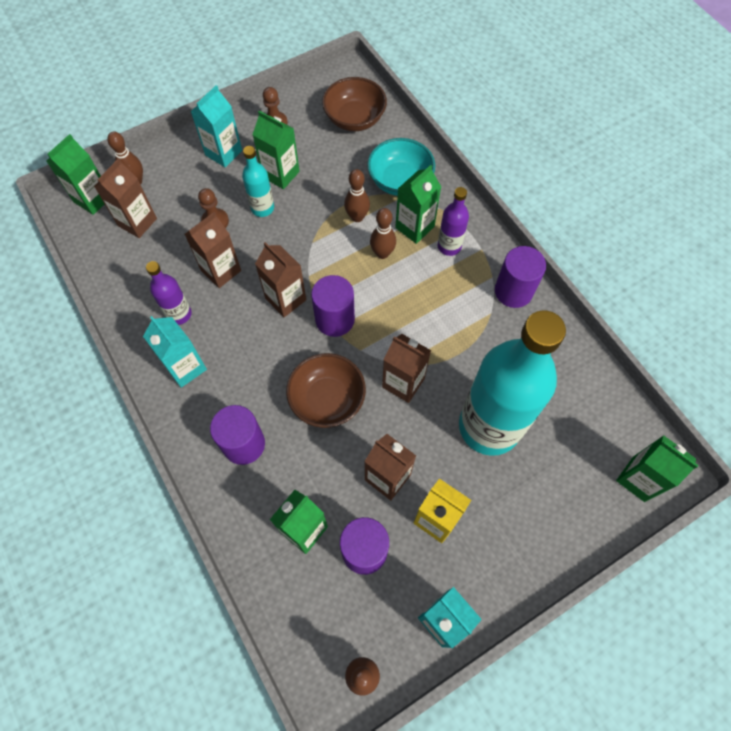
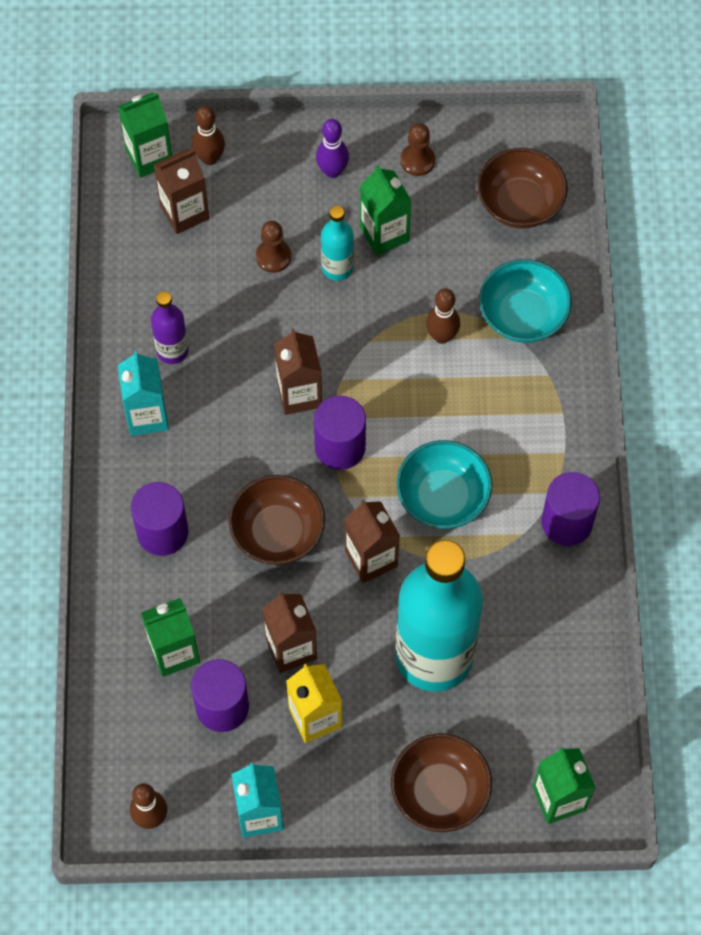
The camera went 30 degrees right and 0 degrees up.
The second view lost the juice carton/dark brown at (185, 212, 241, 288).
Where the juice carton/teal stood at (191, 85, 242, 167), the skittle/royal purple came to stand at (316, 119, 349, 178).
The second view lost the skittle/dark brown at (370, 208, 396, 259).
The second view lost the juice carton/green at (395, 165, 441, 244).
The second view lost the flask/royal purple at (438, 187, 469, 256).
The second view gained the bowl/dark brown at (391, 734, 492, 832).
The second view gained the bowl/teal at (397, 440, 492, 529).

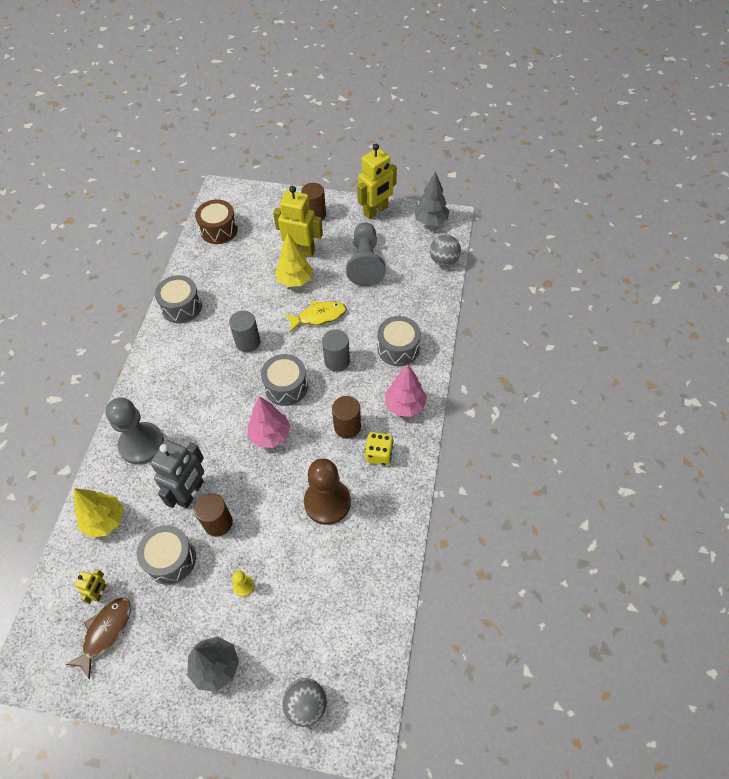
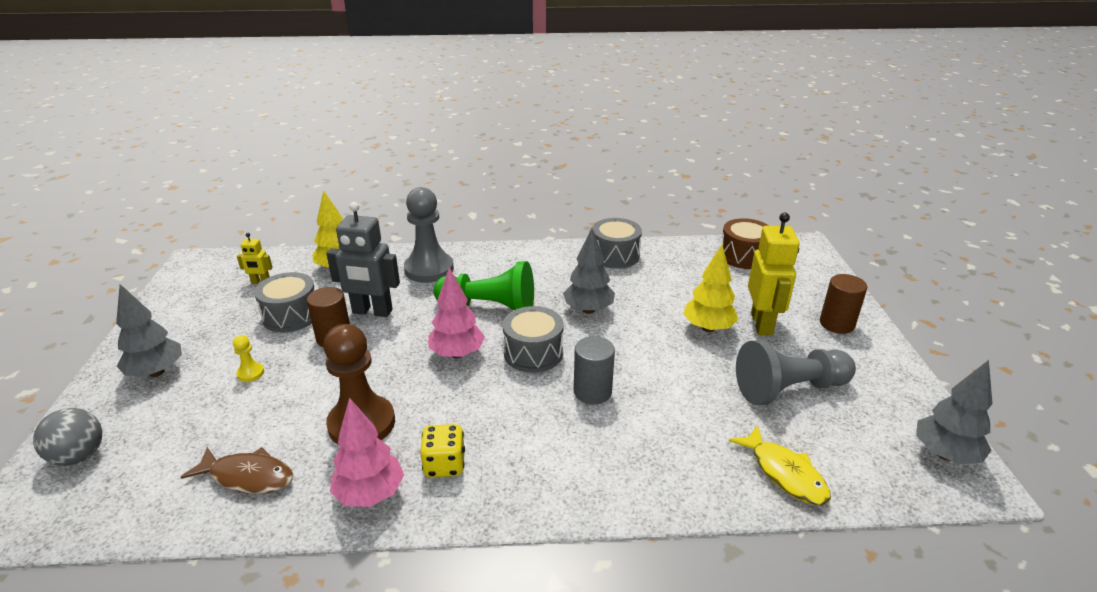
The camera went 75 degrees right and 25 degrees down.
The fish figure/dark brown ended up elsewhere, having gone from (65, 597, 131, 680) to (181, 447, 294, 494).
Where the cylinder shape/ash-grey stood at (229, 311, 260, 352), the fir tree/ash-grey came to stand at (563, 228, 615, 314).
The fish figure/bright yellow ended up elsewhere, having gone from (284, 301, 346, 332) to (729, 425, 831, 505).
The second view lost the cylinder shape/dark brown at (332, 396, 361, 439).
The second view lost the robot/bright yellow at (357, 144, 397, 219).
The second view lost the drum/ash-grey at (377, 316, 421, 366).
The fir tree/rose-pink ended up elsewhere, having gone from (385, 364, 427, 417) to (330, 398, 404, 507).
The second view lost the sphere/ash-grey at (430, 235, 461, 266).
The second view gained the pawn/green at (433, 261, 534, 310).

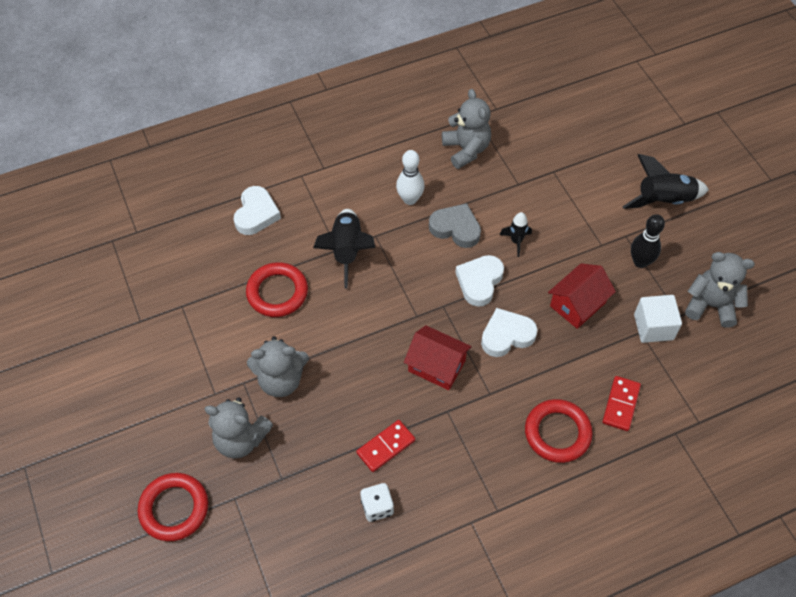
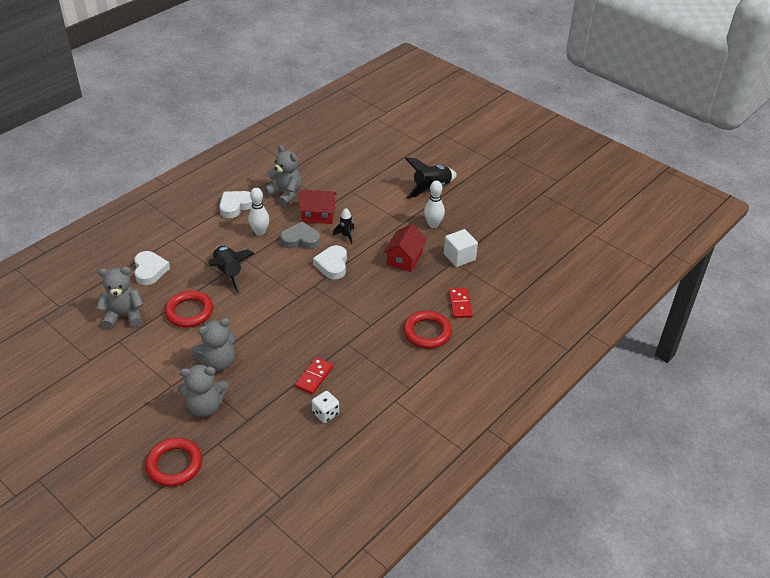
The camera went 25 degrees left and 15 degrees down.
The cottage/red ended up elsewhere, having gone from (404, 325, 472, 390) to (299, 189, 337, 224).
The heart/pure white ended up elsewhere, having gone from (481, 308, 537, 357) to (219, 191, 252, 218).
What was the skittle/black at (631, 214, 665, 268) turned into the skittle/pure white at (424, 181, 445, 228).
The teddy bear/ash-grey ended up elsewhere, having gone from (685, 252, 755, 328) to (96, 267, 144, 329).

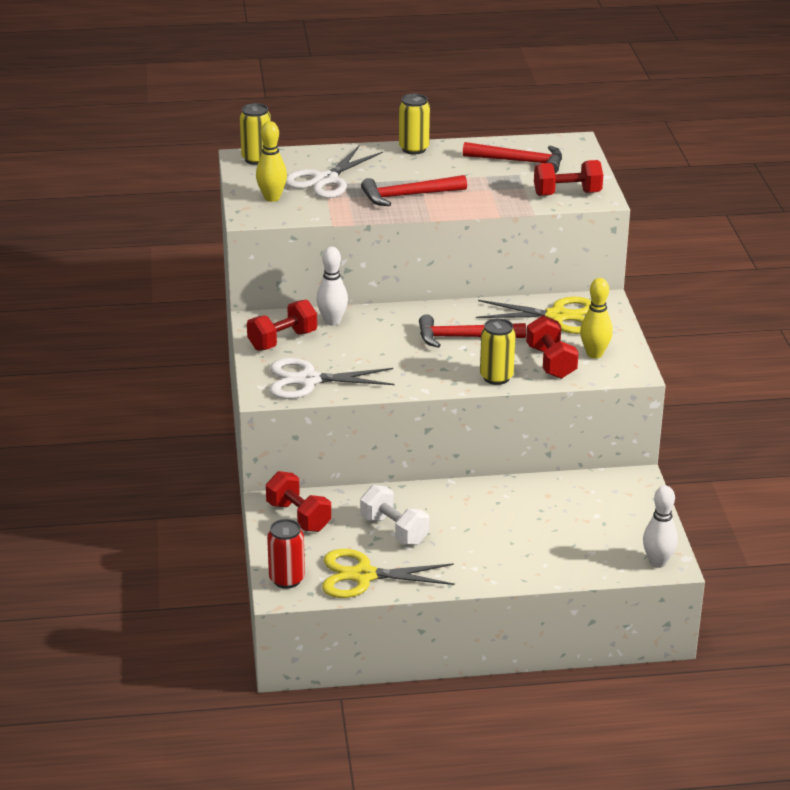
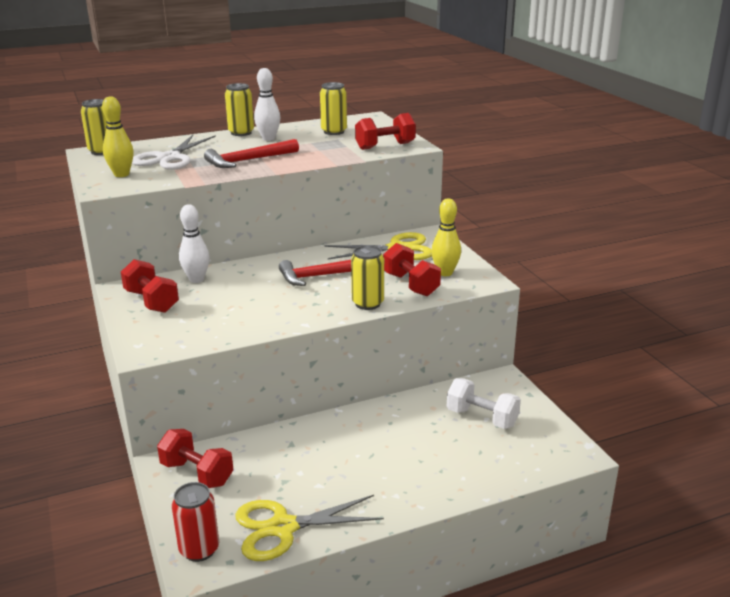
The camera went 15 degrees left and 5 degrees down.
The free weight/red at (247, 300, 317, 351) ended up facing another way, 75 degrees counterclockwise from before.
The second view lost the pair of scissors/pure white at (270, 358, 395, 399).
The free weight/pure white ended up elsewhere, having gone from (360, 485, 429, 545) to (447, 378, 521, 429).
Where the hammer/red stood at (463, 142, 562, 173), the can/bright yellow came to stand at (320, 82, 347, 135).
The skittle/pure white ended up elsewhere, having gone from (643, 486, 678, 568) to (254, 68, 281, 141).

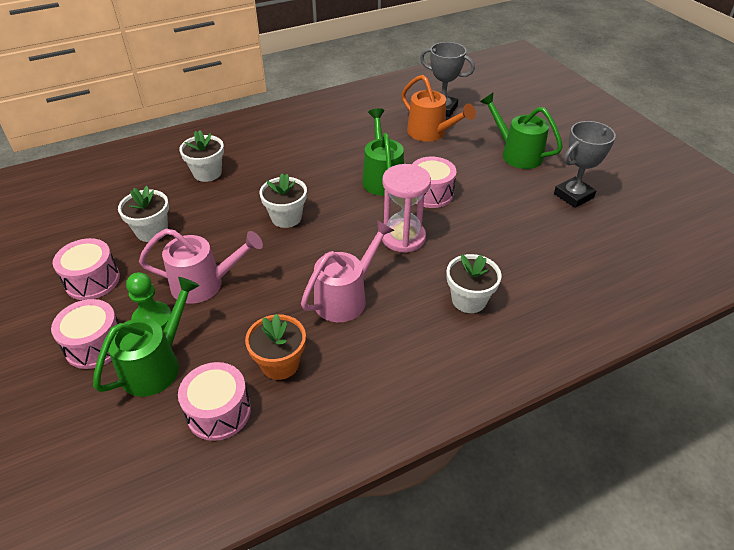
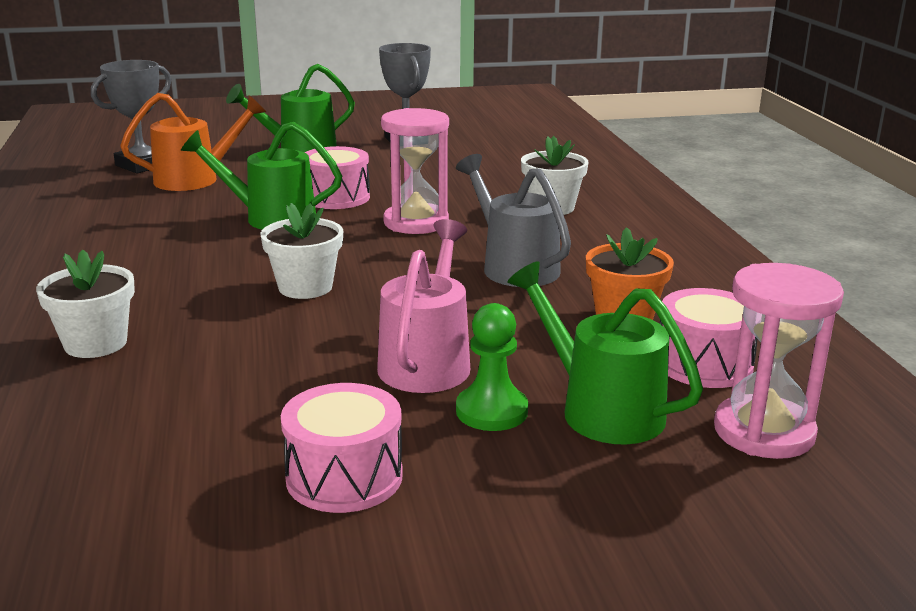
The camera went 75 degrees left and 20 degrees down.
The second view lost the drum/rose-pink at (51, 299, 119, 369).
The second view lost the flower pot/pure white at (118, 186, 169, 242).
What was the sprinkling can/rose-pink at (301, 220, 395, 322) turned into the sprinkling can/ash-grey at (456, 154, 571, 287).
The second view gained the hourglass/rose-pink at (714, 263, 844, 459).

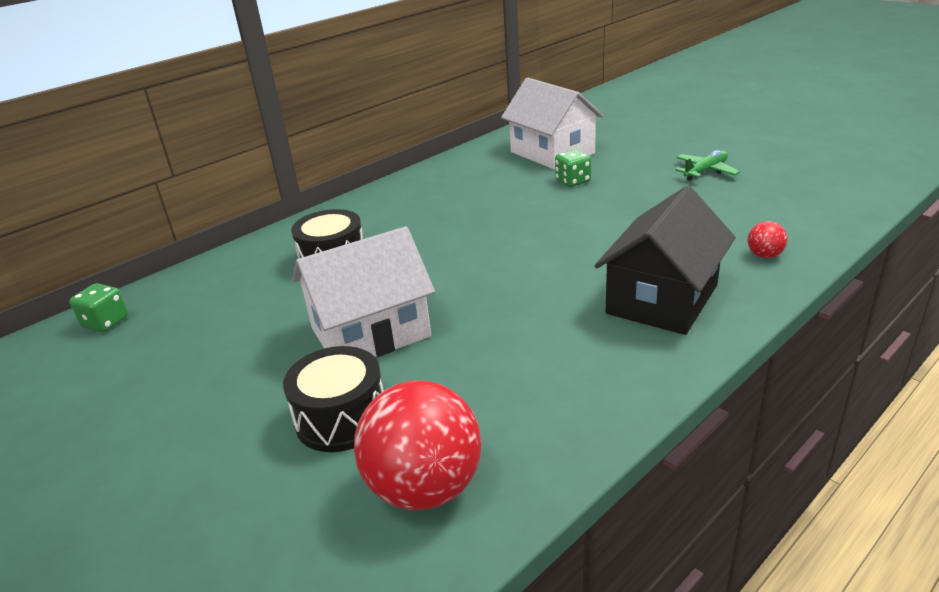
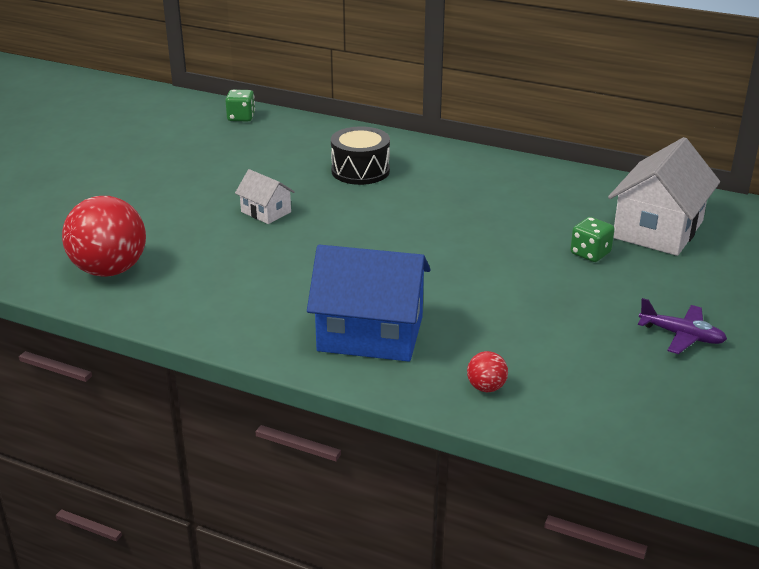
The camera went 65 degrees right and 0 degrees up.
The second view lost the drum/black at (283, 346, 384, 452).
The size of the cottage/pure white at (292, 226, 435, 357) changed by a factor of 0.50.
What was the cottage/black at (594, 186, 736, 335) turned into the cottage/blue at (307, 244, 431, 362).
What was the aeroplane/green at (675, 150, 740, 181) turned into the aeroplane/royal purple at (638, 298, 727, 354).

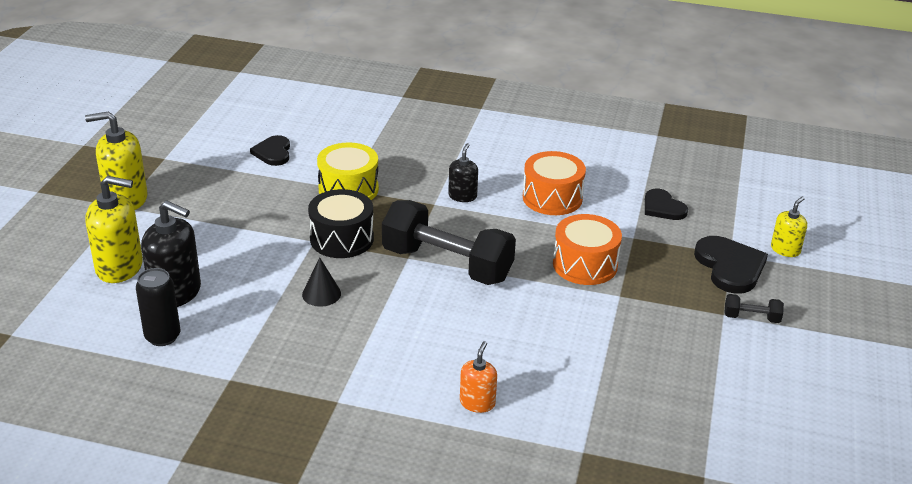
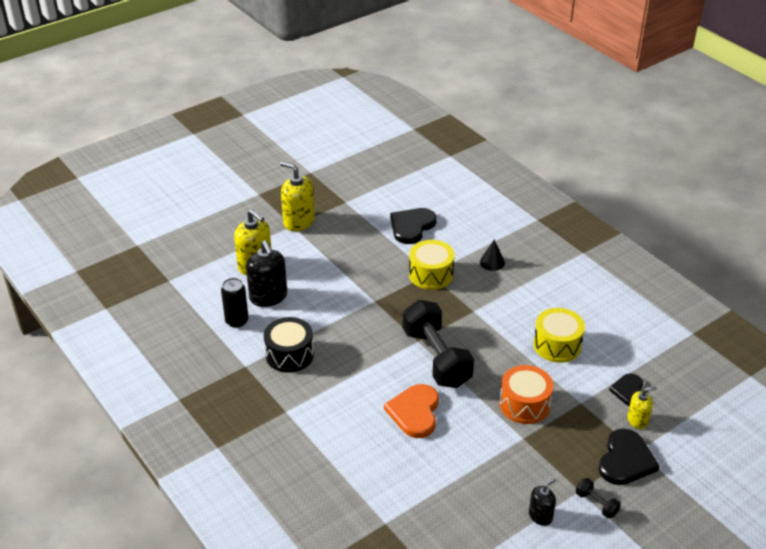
The camera went 40 degrees right and 5 degrees up.
The size of the heart/black at (250, 135, 290, 166) changed by a factor of 1.54.
The cone shape/black ended up elsewhere, having gone from (302, 257, 341, 307) to (480, 240, 505, 271).
The drum/black ended up elsewhere, having gone from (308, 189, 374, 258) to (264, 317, 314, 373).
The soap dispenser/black ended up elsewhere, having gone from (448, 143, 478, 202) to (529, 478, 556, 526).
The second view lost the soap dispenser/orange-coloured at (460, 341, 497, 413).
What was the drum/orange-coloured at (523, 151, 586, 215) turned into the drum/bright yellow at (533, 308, 585, 363).
The soap dispenser/bright yellow ended up elsewhere, having gone from (771, 197, 807, 257) to (628, 387, 657, 429).
The second view gained the heart/orange-coloured at (384, 384, 439, 438).

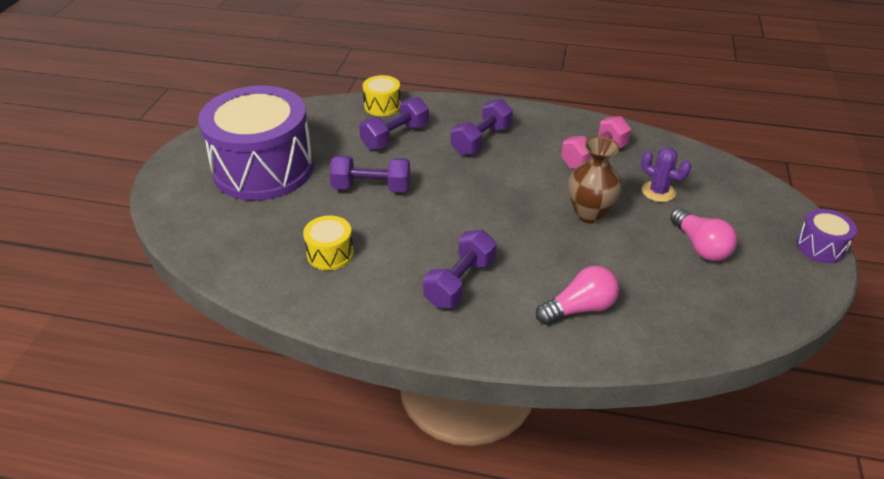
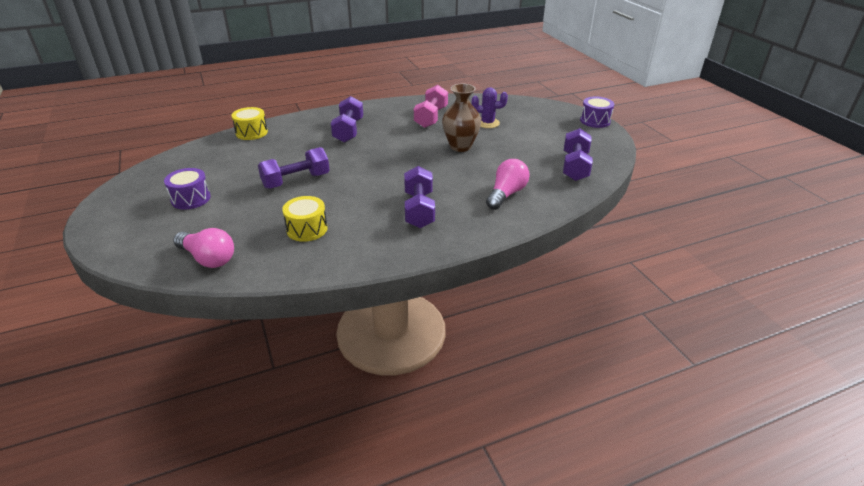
The camera went 35 degrees left and 5 degrees down.
The size of the drum/royal purple at (198, 85, 314, 201) changed by a factor of 0.41.
The free weight/royal purple ended up elsewhere, having gone from (359, 97, 429, 150) to (563, 128, 593, 181).
The bulb/rose-pink ended up elsewhere, having gone from (670, 208, 738, 261) to (173, 228, 234, 268).

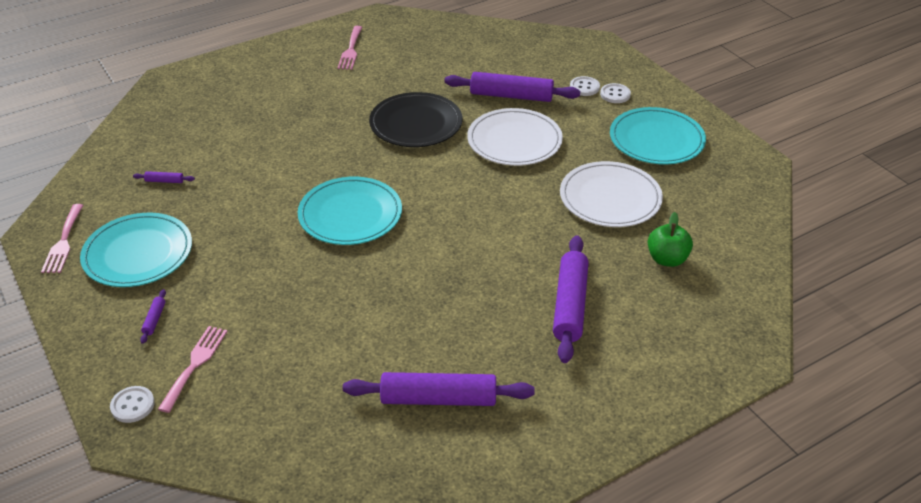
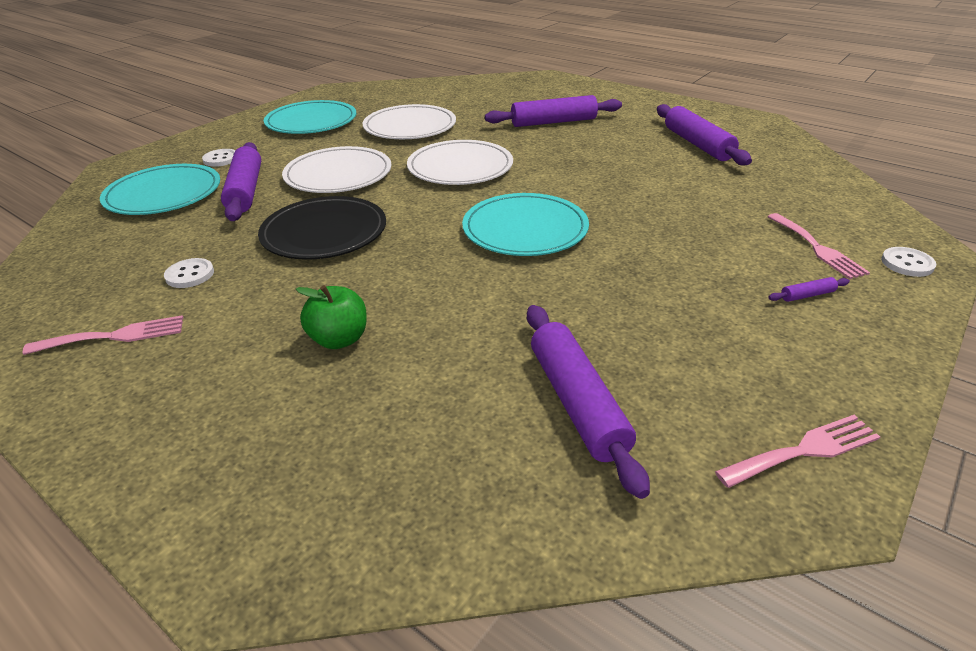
The camera went 110 degrees left and 5 degrees down.
The flat dish/teal ended up elsewhere, having gone from (80, 213, 192, 287) to (100, 164, 220, 215).
The size of the pastry roller/royal purple at (133, 171, 195, 183) changed by a factor of 2.43.
The fork/rose-pink at (158, 326, 228, 413) ended up facing another way, 105 degrees counterclockwise from before.
The button/pure white ended up elsewhere, having gone from (600, 83, 631, 103) to (164, 258, 214, 288).
The apple/green ended up elsewhere, having gone from (648, 212, 693, 267) to (296, 285, 367, 349).
The second view gained the flat dish/pure white at (407, 140, 513, 185).

